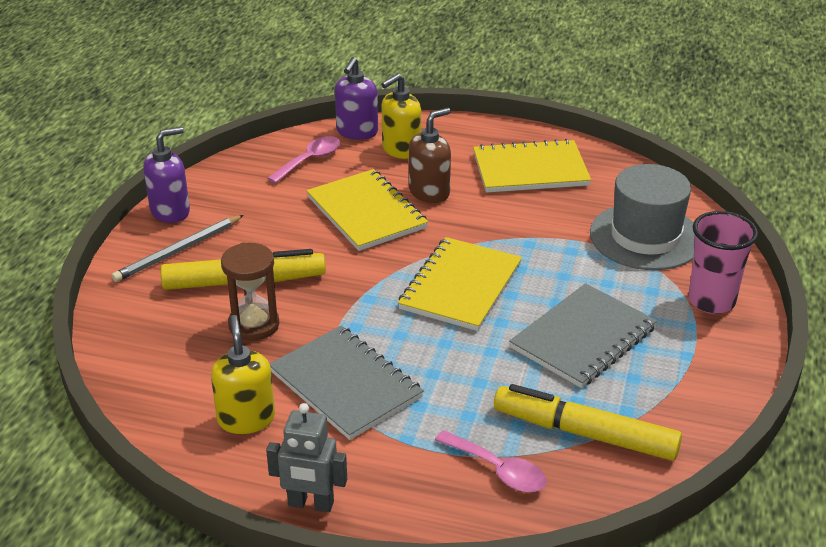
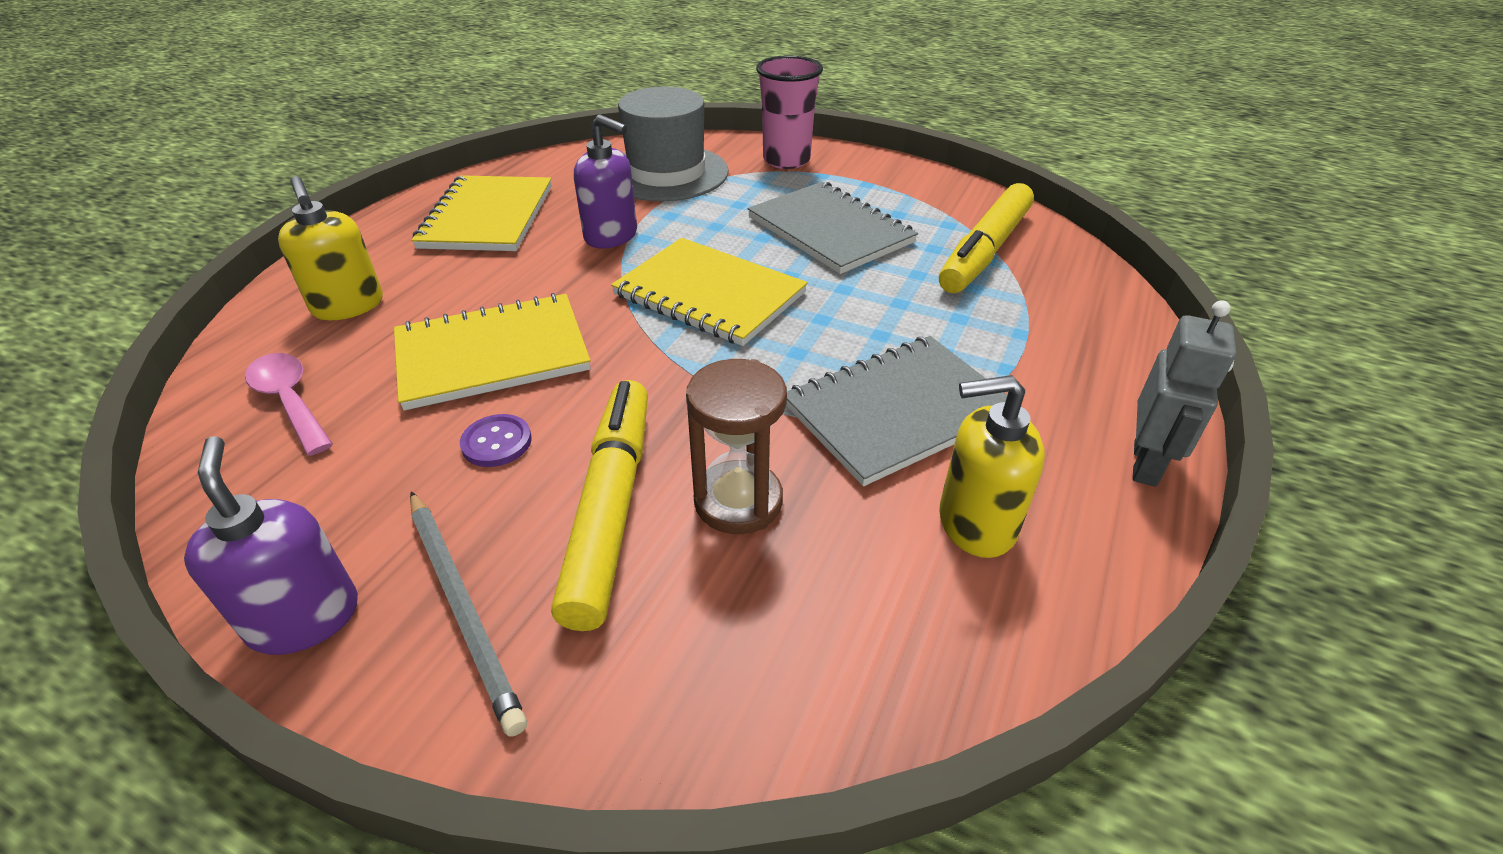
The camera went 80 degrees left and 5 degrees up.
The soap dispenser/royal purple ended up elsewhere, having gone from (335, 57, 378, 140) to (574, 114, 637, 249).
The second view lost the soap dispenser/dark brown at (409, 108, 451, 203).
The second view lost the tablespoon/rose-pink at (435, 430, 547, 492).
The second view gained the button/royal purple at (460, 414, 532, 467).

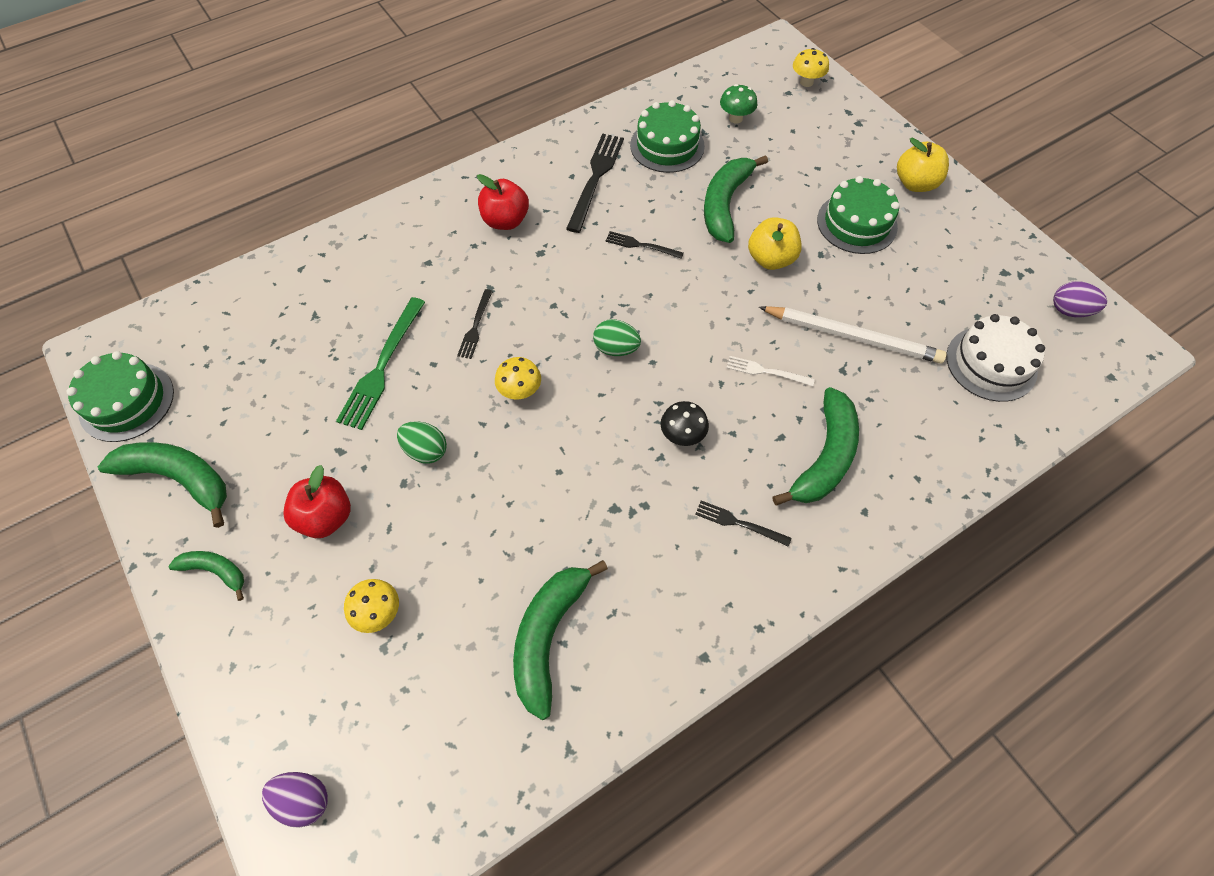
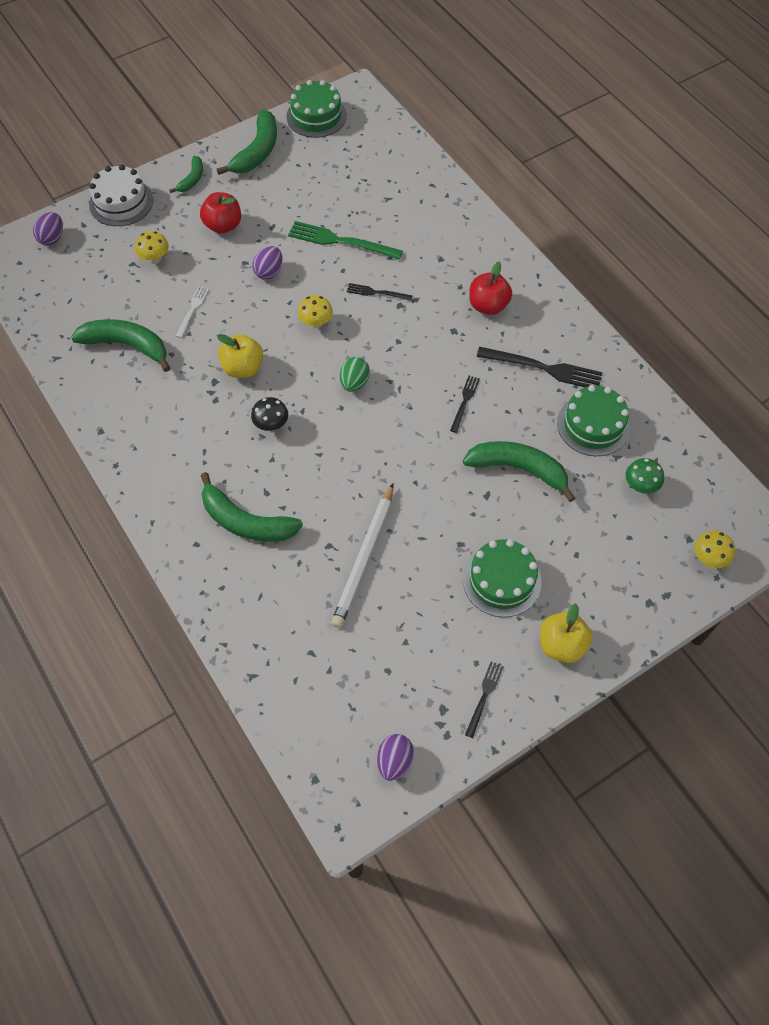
The camera went 90 degrees right and 0 degrees up.
What was the egg/green at (397, 421, 447, 464) turned into the egg/royal purple at (252, 246, 282, 280).
The fork/black ended up elsewhere, having gone from (695, 500, 792, 547) to (465, 662, 504, 738).
The fork/pure white ended up elsewhere, having gone from (727, 356, 815, 386) to (176, 286, 209, 338).
The apple/bright yellow ended up elsewhere, having gone from (748, 217, 802, 270) to (217, 334, 263, 378).
The gateau/pure white ended up elsewhere, having gone from (947, 314, 1045, 402) to (89, 165, 153, 226).

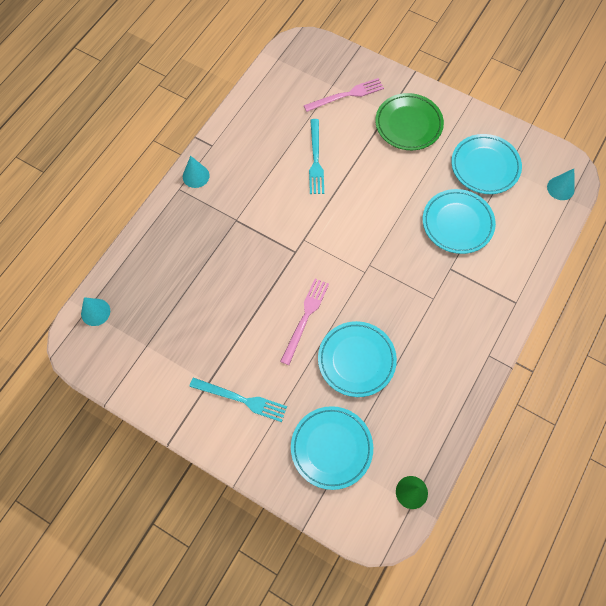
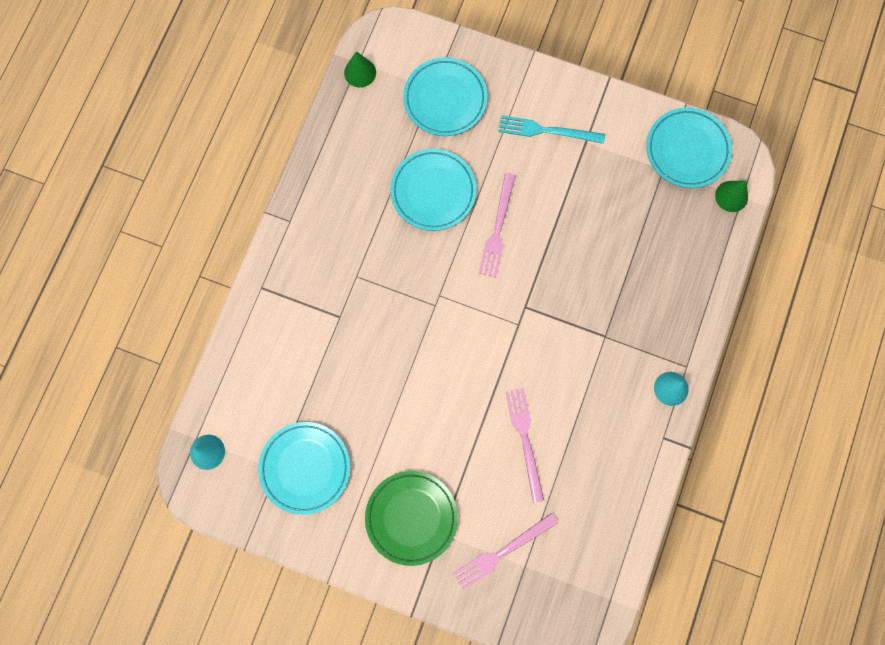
The camera went 170 degrees right and 10 degrees up.
What was the cone shape/teal at (81, 297, 110, 326) turned into the cone shape/green at (715, 181, 748, 212).
What was the fork/teal at (309, 119, 324, 194) turned into the fork/rose-pink at (506, 388, 544, 503).
The flat dish/teal ended up elsewhere, having gone from (423, 189, 496, 254) to (646, 108, 732, 188).

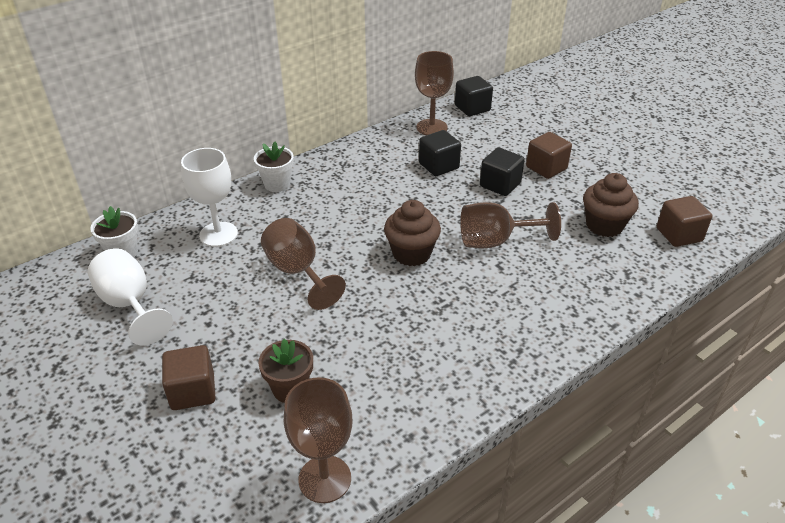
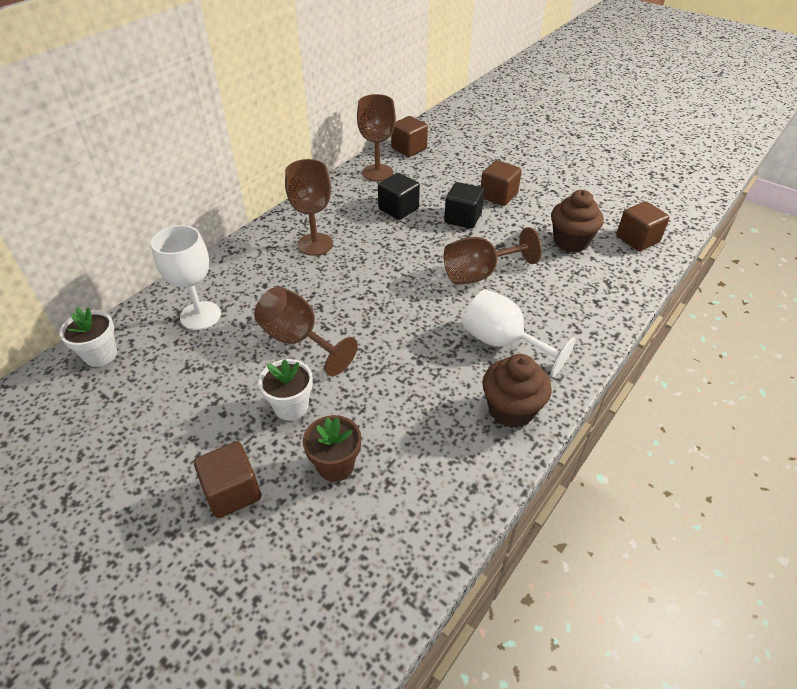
The camera went 15 degrees left and 5 degrees up.
The chalice/pure white ended up elsewhere, having gone from (88, 248, 173, 346) to (463, 289, 576, 377).
The flower pot/pure white ended up elsewhere, having gone from (254, 142, 294, 192) to (258, 359, 313, 421).
The chalice/dark brown ended up elsewhere, having gone from (284, 377, 352, 503) to (285, 159, 333, 256).
The fairy cake/dark brown ended up elsewhere, having gone from (384, 200, 441, 266) to (483, 354, 552, 428).
What was the block/black at (455, 76, 493, 116) turned into the block/dark brown at (391, 116, 428, 157).

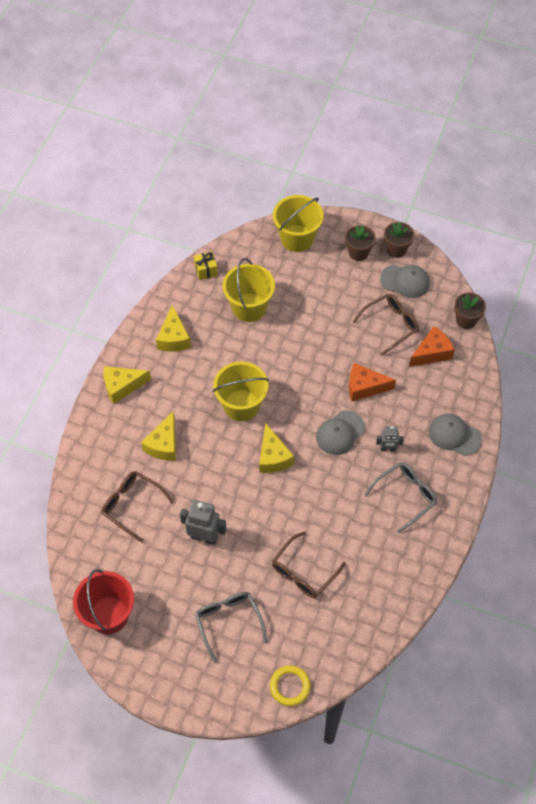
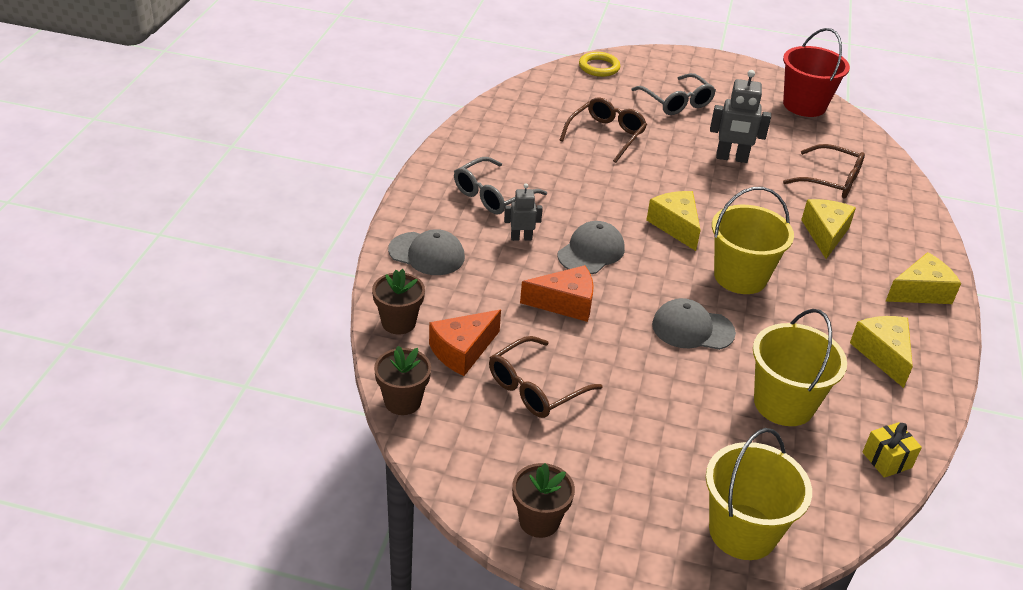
The camera went 170 degrees right and 20 degrees down.
The flower pot/dark brown ended up elsewhere, having gone from (345, 225, 376, 261) to (372, 269, 425, 335).
The peaked cap/ash-grey ended up elsewhere, having gone from (380, 265, 430, 298) to (652, 298, 736, 350).

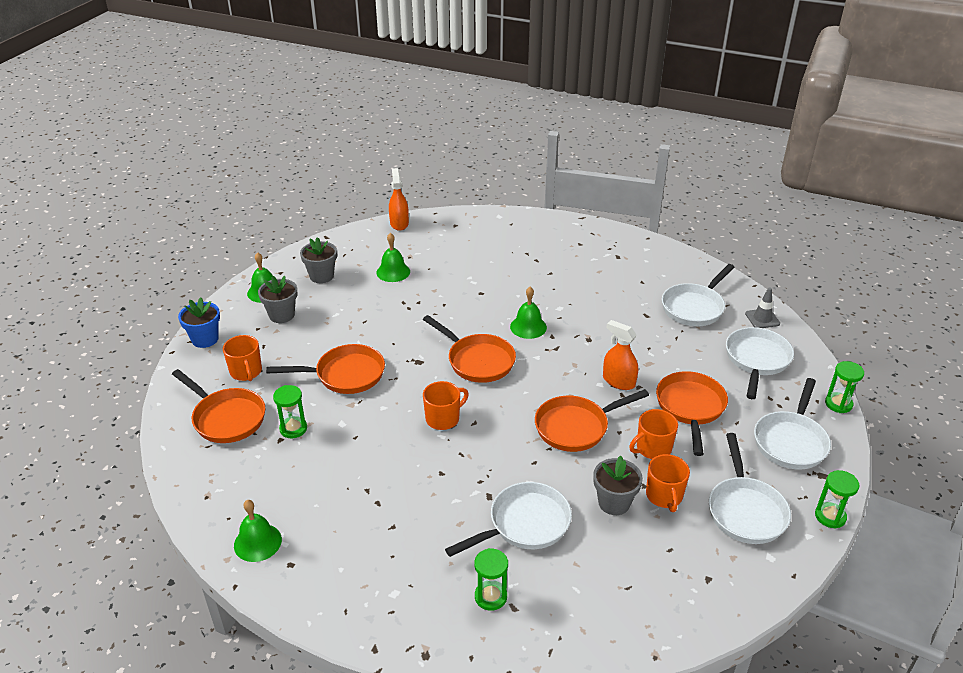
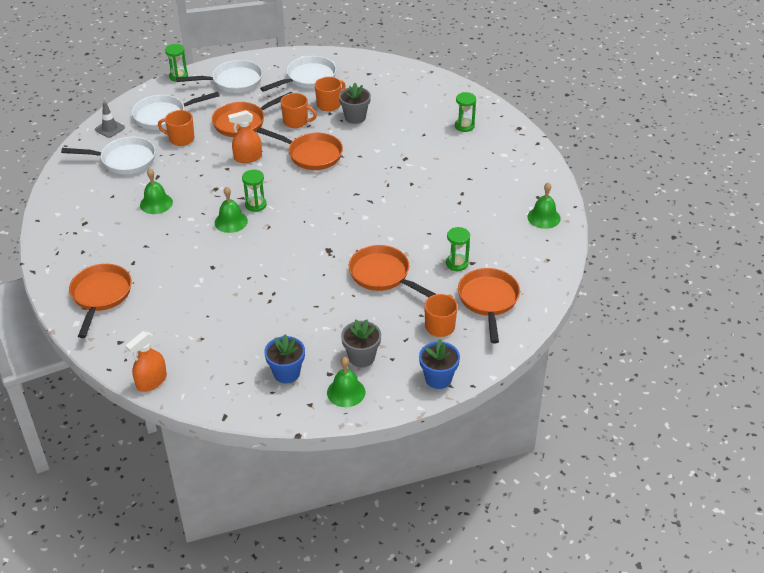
The camera went 130 degrees left and 5 degrees up.
What was the flower pot/ash-grey at (300, 237, 337, 283) turned into the flower pot/blue at (264, 334, 305, 383).
The bell/green ended up elsewhere, having gone from (376, 233, 410, 282) to (140, 169, 173, 214).
The pan/orange-coloured ended up elsewhere, having gone from (423, 315, 516, 383) to (69, 264, 132, 338).
The tea mug/orange-coloured ended up elsewhere, having gone from (423, 381, 469, 430) to (158, 110, 194, 146).
The second view lost the pan/pure white at (445, 482, 572, 557).
The spray bottle/orange-coloured at (603, 320, 638, 390) ended up facing another way, 75 degrees clockwise from before.
The hourglass/green ended up elsewhere, having gone from (815, 470, 859, 529) to (242, 170, 267, 212).

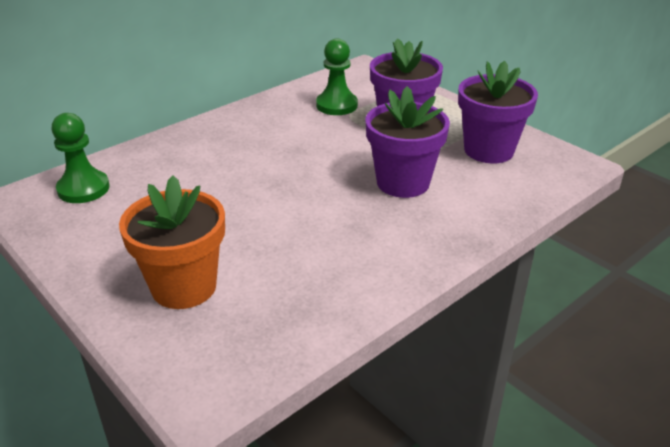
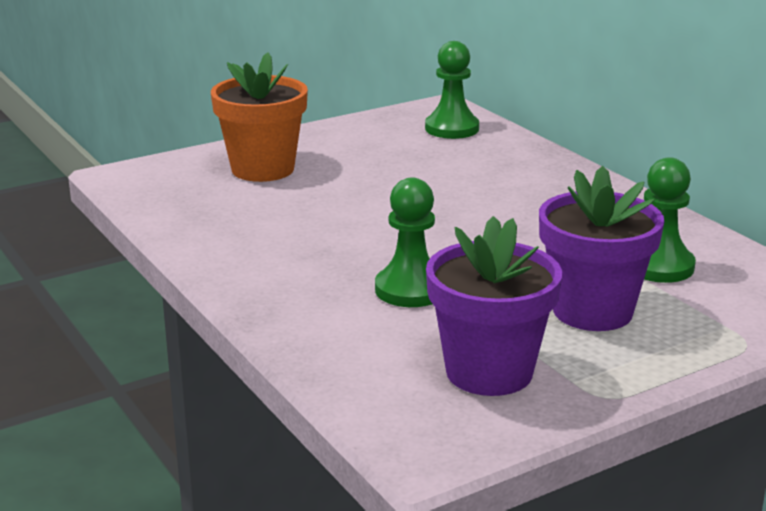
The camera went 100 degrees right and 10 degrees down.
Where the flower pot/royal purple stood at (365, 86, 450, 198), the pawn/green came to stand at (375, 178, 435, 307).

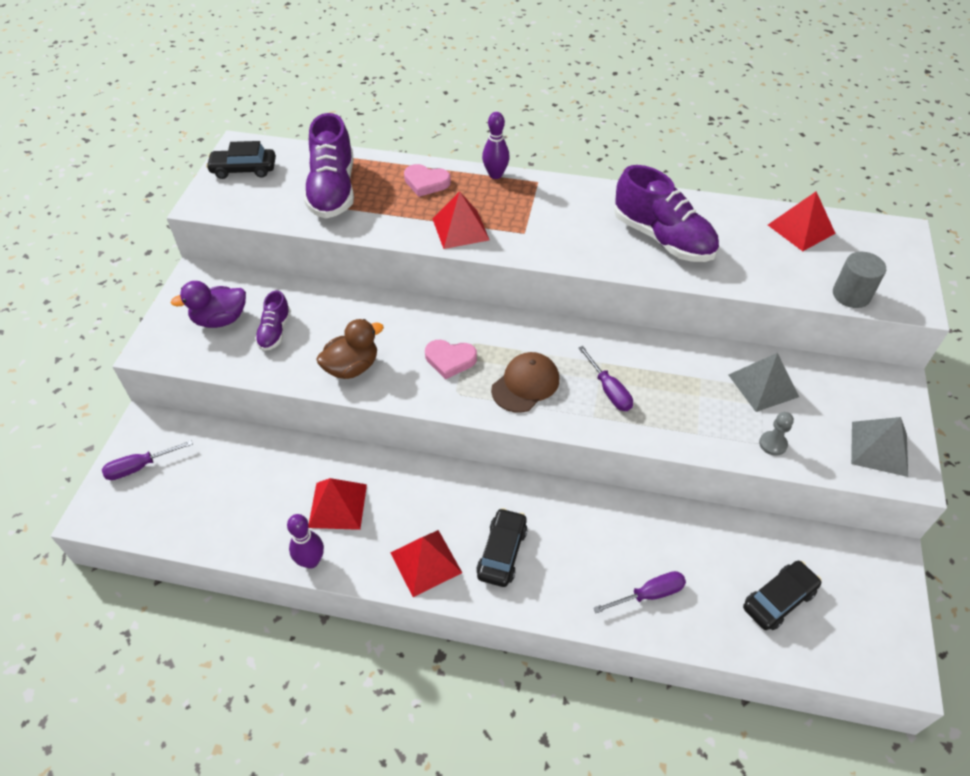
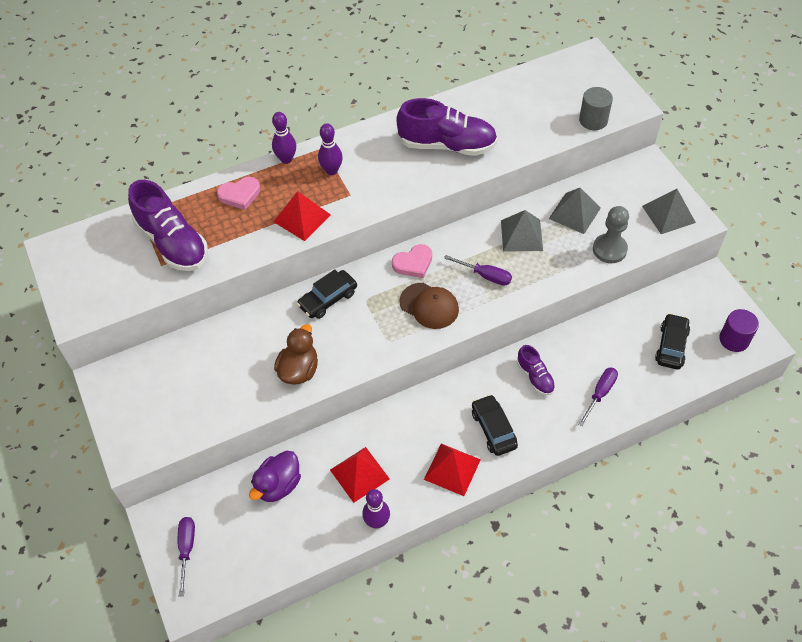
The camera went 35 degrees left and 5 degrees up.
The screwdriver/royal purple at (102, 440, 193, 480) ended up facing another way, 150 degrees clockwise from before.
The rubber duck/royal purple ended up elsewhere, having gone from (171, 281, 246, 328) to (249, 451, 301, 502).
The automobile/black ended up elsewhere, having gone from (206, 141, 276, 179) to (297, 269, 357, 319).
The shoe/royal purple ended up elsewhere, having gone from (255, 290, 291, 351) to (517, 345, 555, 395).
The heart/rose-pink ended up elsewhere, having gone from (425, 340, 477, 379) to (392, 244, 432, 278).
The peaked cap/dark brown at (491, 352, 559, 413) ended up facing another way, 120 degrees clockwise from before.
The size of the pawn/ash-grey at (759, 412, 794, 456) changed by a factor of 1.68.
The second view lost the pyramid/red at (768, 192, 836, 251).
The second view gained the skittle/royal purple at (318, 123, 343, 175).
The second view gained the pyramid/ash-grey at (501, 210, 543, 252).
The second view gained the cylinder shape/royal purple at (719, 309, 759, 352).

